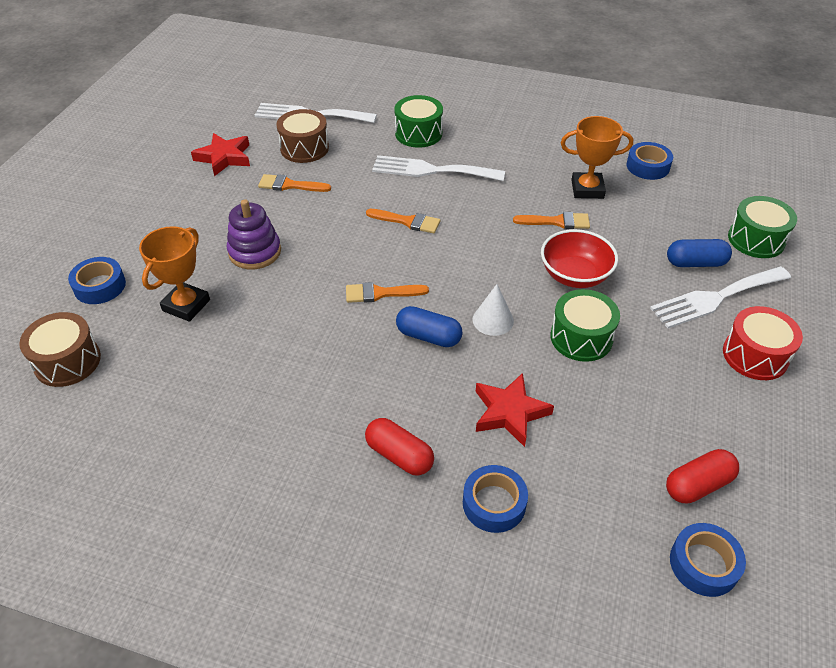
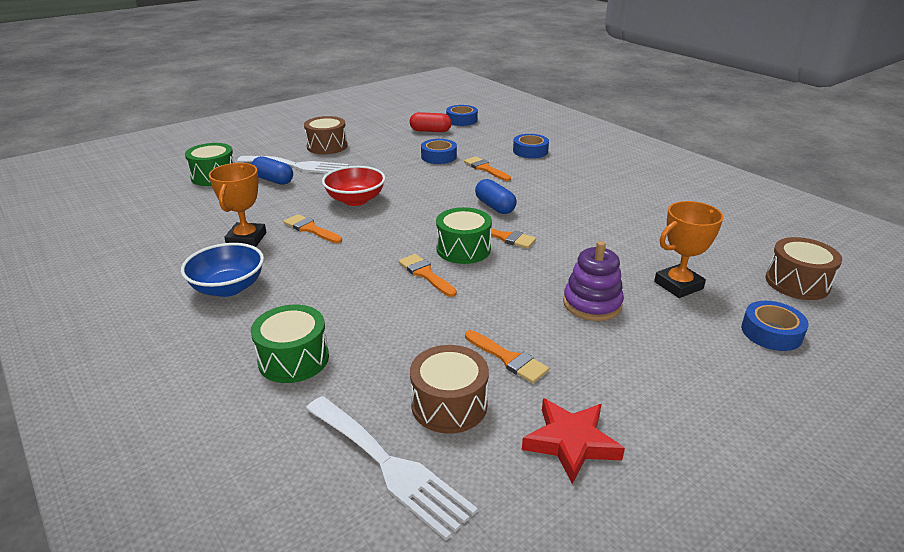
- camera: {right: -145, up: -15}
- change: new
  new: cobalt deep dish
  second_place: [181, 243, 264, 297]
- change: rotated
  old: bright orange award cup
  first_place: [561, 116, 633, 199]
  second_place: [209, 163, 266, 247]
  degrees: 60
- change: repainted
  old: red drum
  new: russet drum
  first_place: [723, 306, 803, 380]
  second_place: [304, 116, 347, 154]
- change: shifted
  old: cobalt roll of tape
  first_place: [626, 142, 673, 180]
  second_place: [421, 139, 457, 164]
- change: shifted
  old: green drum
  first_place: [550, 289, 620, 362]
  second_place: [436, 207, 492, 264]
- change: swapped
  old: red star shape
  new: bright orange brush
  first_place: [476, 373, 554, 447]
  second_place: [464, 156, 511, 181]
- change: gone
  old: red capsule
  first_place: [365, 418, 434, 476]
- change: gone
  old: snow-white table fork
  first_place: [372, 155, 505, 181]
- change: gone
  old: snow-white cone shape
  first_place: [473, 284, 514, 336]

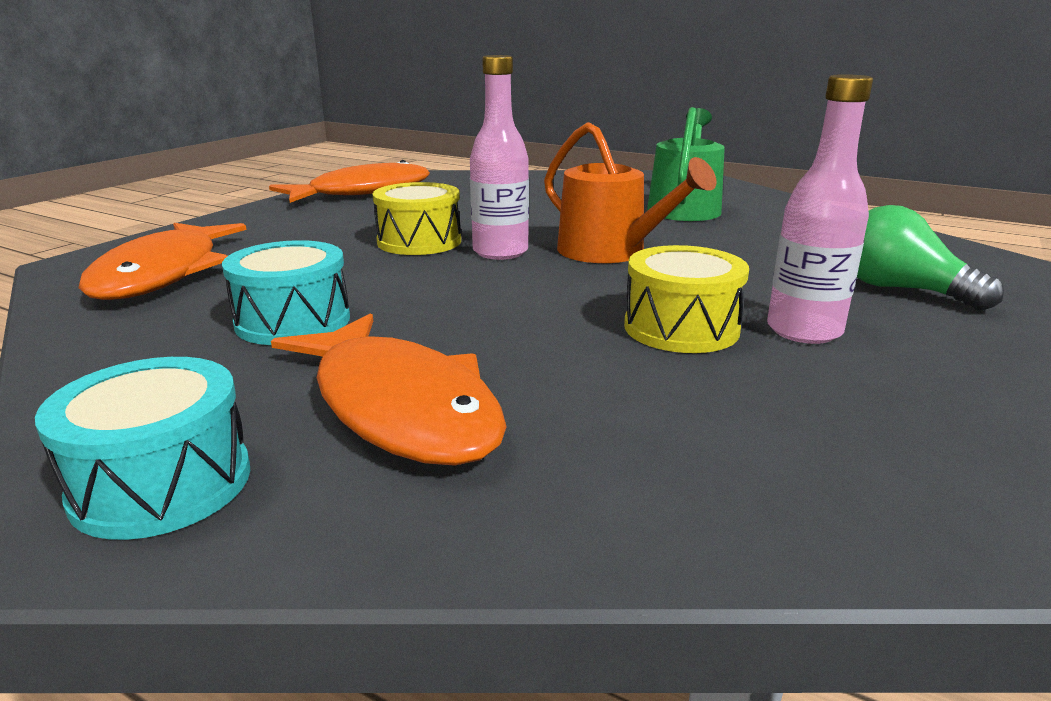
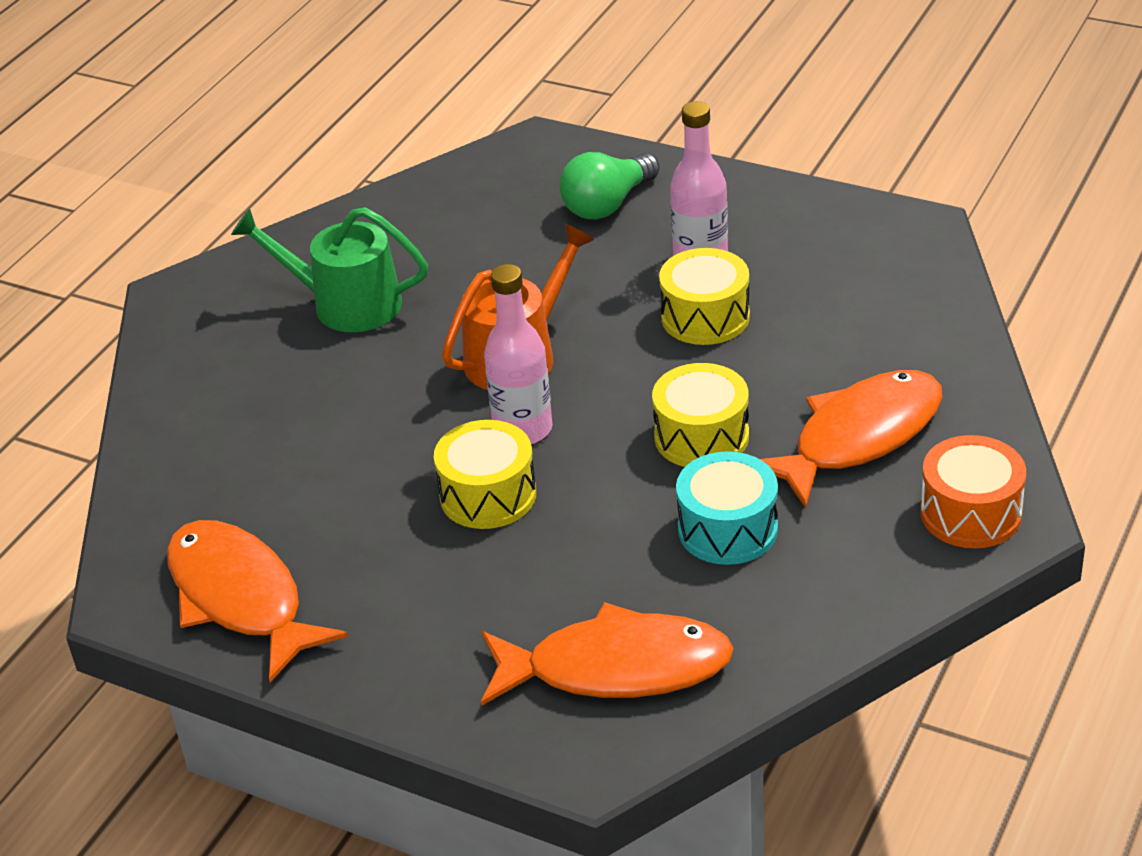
- camera: {right: -90, up: 15}
- change: new
  new: golden drum
  second_place: [652, 363, 749, 467]
- change: repainted
  old: aqua drum
  new: bright orange drum
  first_place: [35, 357, 250, 540]
  second_place: [920, 435, 1026, 548]

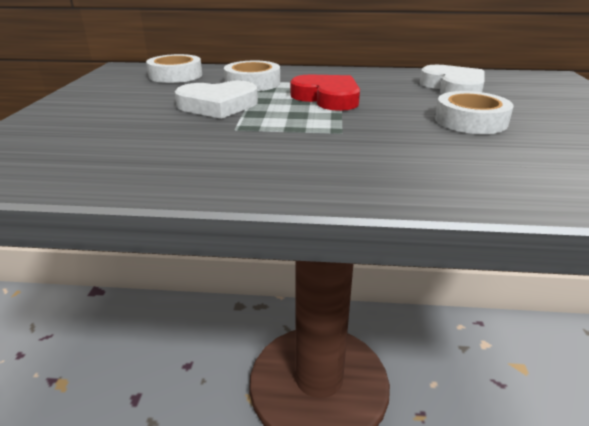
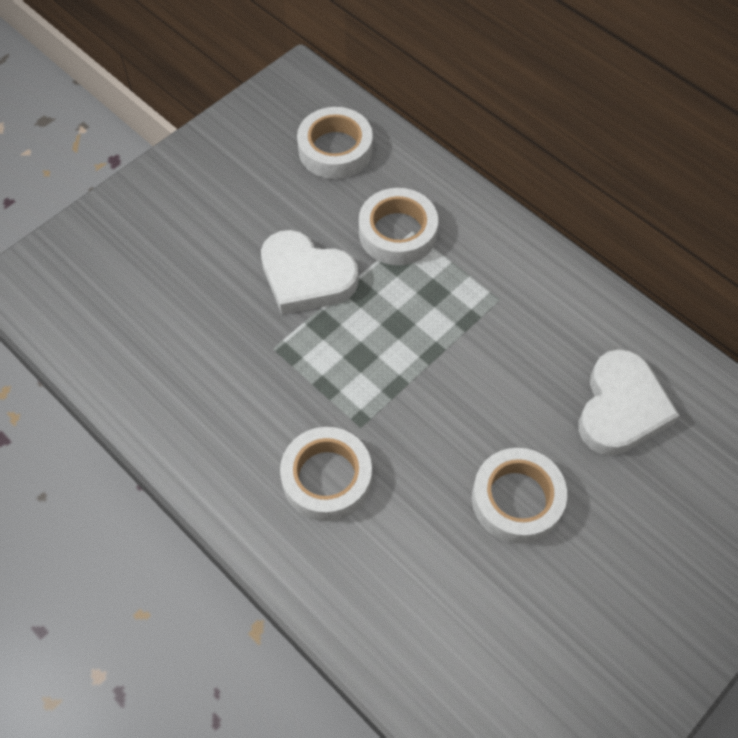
- camera: {right: 40, up: 30}
- change: new
  new: snow-white roll of tape
  second_place: [280, 427, 372, 521]
- change: gone
  old: red love heart
  first_place: [290, 74, 360, 111]

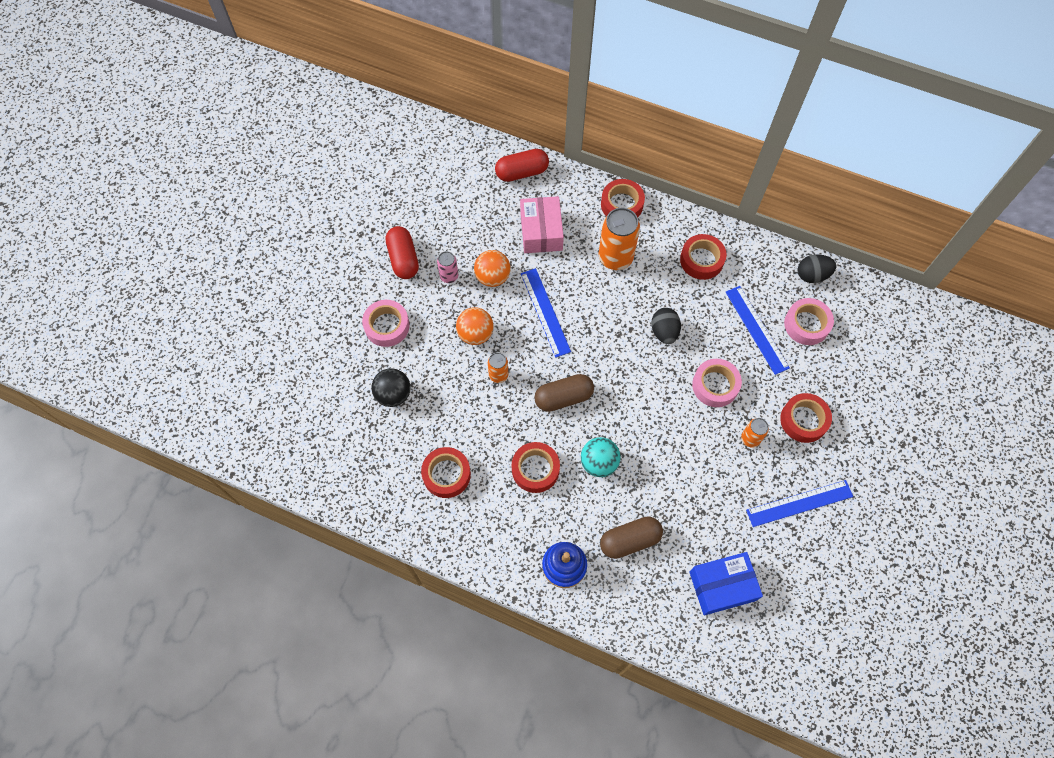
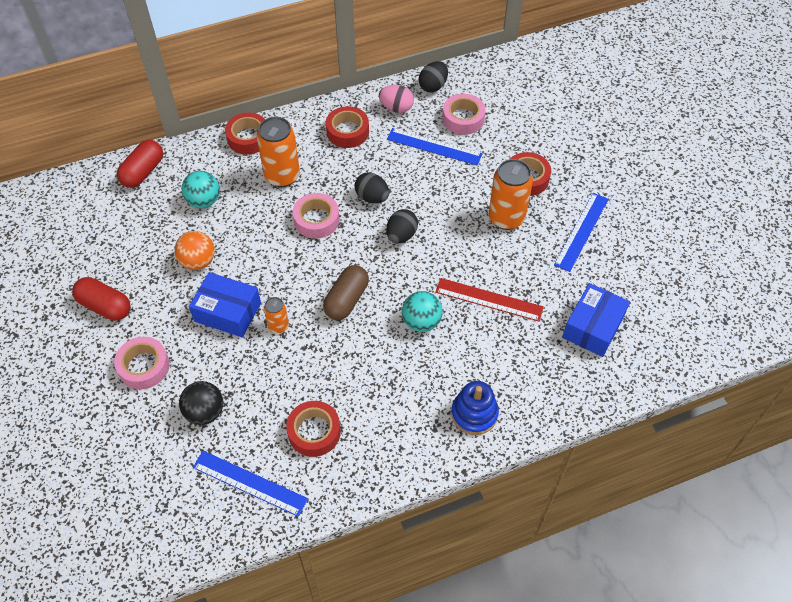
- camera: {right: -45, up: -10}
- change: swapped
  old: rose-pink parcel
  new: aqua play ball
  first_place: [520, 196, 564, 253]
  second_place: [181, 171, 220, 208]
- change: swapped
  old: bright orange play ball
  new: cobalt parcel
  first_place: [456, 307, 494, 345]
  second_place: [189, 272, 261, 338]
- change: shifted
  old: cobalt ruler
  first_place: [521, 268, 571, 357]
  second_place: [193, 451, 308, 517]
- change: shifted
  old: rose-pink roll of tape
  first_place: [692, 359, 742, 407]
  second_place: [293, 193, 340, 239]
- change: new
  new: rose-pink egg
  second_place: [379, 85, 414, 113]
- change: new
  new: black egg
  second_place: [386, 209, 418, 243]
- change: new
  new: red ruler
  second_place: [435, 278, 544, 321]
- change: scaled
  old: bright orange can
  first_place: [741, 418, 769, 447]
  second_place: [489, 159, 533, 230]
  factor: 1.9
- change: gone
  old: rose-pink can
  first_place: [437, 251, 458, 283]
- change: gone
  old: red roll of tape
  first_place: [511, 442, 560, 493]
- change: gone
  old: russet capsule
  first_place: [600, 516, 663, 559]

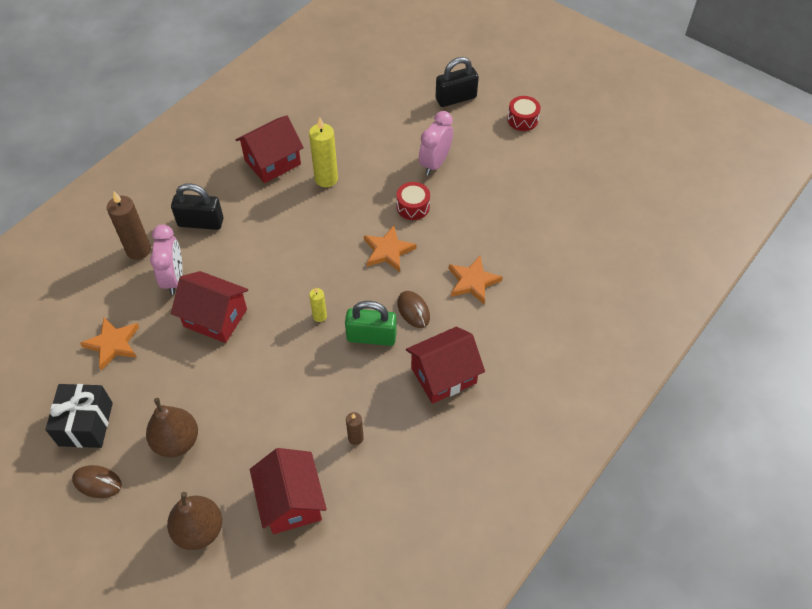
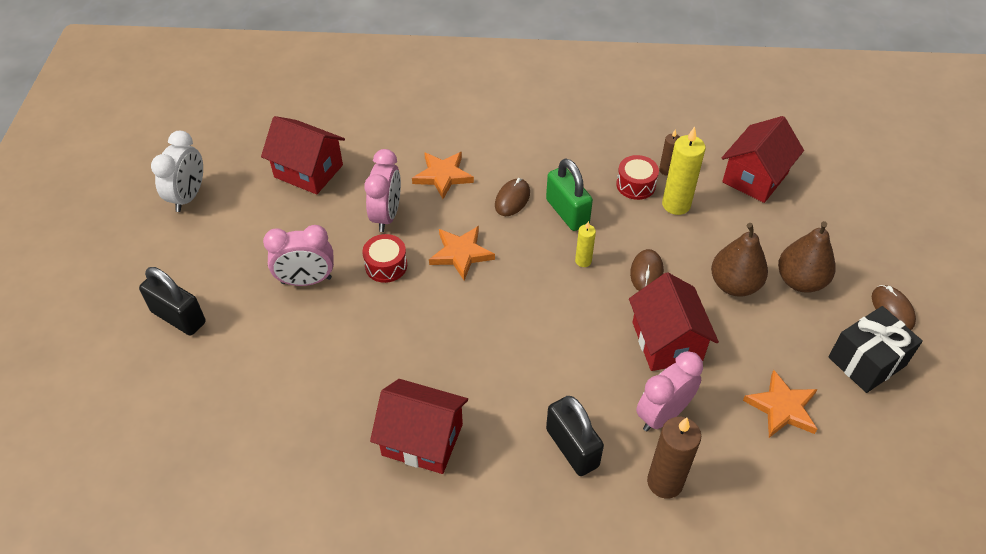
- camera: {right: -125, up: -5}
- change: new
  new: snow-white bedside clock
  second_place: [151, 131, 203, 212]
- change: shifted
  old: red cottage
  first_place: [406, 327, 485, 404]
  second_place: [261, 116, 345, 195]
- change: new
  new: rose-pink bedside clock
  second_place: [364, 149, 401, 232]
- change: shifted
  old: red drum
  first_place: [507, 96, 541, 131]
  second_place: [616, 155, 659, 200]
- change: new
  new: russet computer mouse
  second_place: [630, 249, 664, 291]
- change: shifted
  old: golden candle
  first_place: [309, 118, 338, 187]
  second_place: [662, 127, 706, 215]
- change: shifted
  old: russet pear fruit
  first_place: [167, 492, 222, 550]
  second_place: [711, 223, 768, 297]

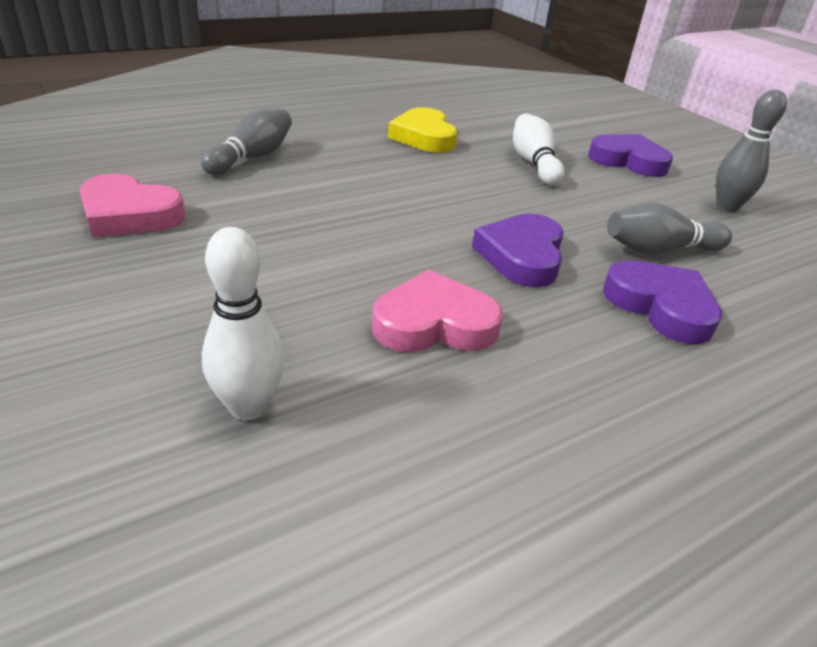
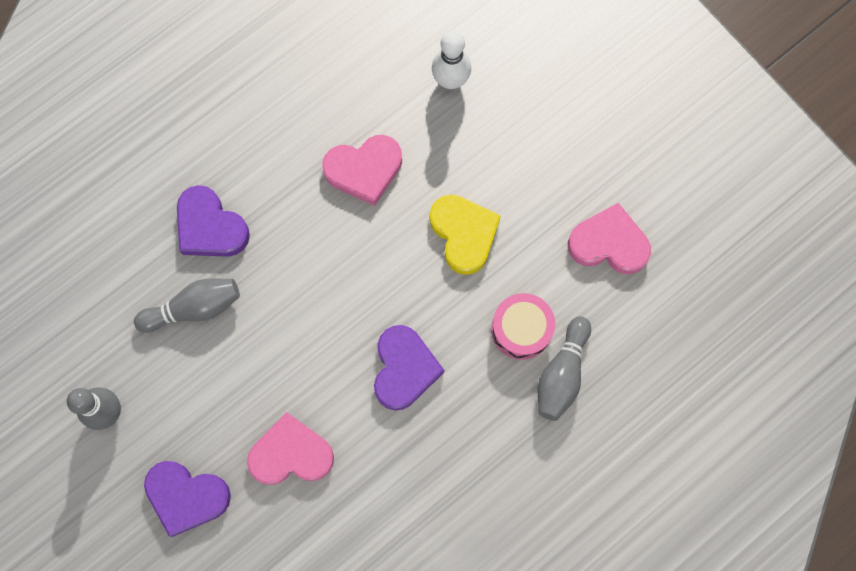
- camera: {right: 175, up: 40}
- change: swapped
  old: snow-white tenpin
  new: rose-pink love heart
  first_place: [513, 114, 565, 185]
  second_place: [247, 412, 334, 485]
- change: shifted
  old: royal purple love heart
  first_place: [472, 214, 564, 287]
  second_place: [374, 325, 444, 410]
- change: shifted
  old: golden love heart
  first_place: [388, 107, 457, 153]
  second_place: [430, 194, 501, 275]
- change: new
  new: rose-pink drum
  second_place: [491, 293, 555, 360]

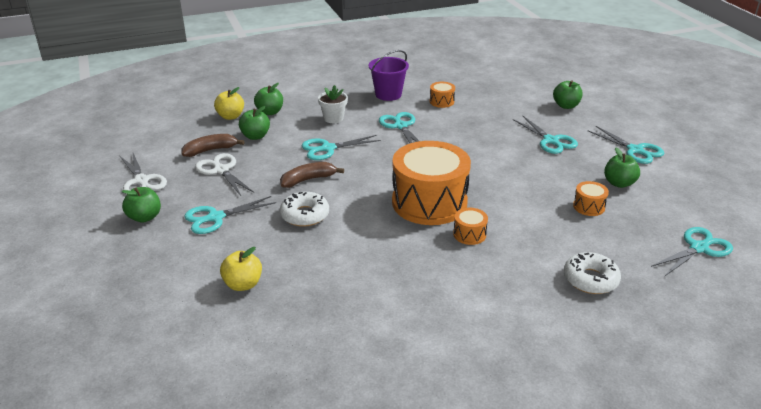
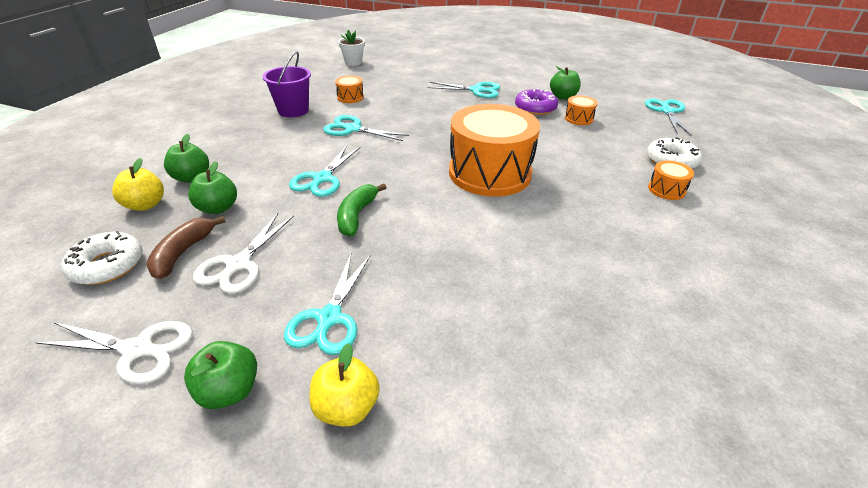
- camera: {right: -50, up: 5}
- change: shifted
  old: snow-white donut
  first_place: [280, 192, 329, 227]
  second_place: [61, 231, 143, 285]
- change: rotated
  old: snow-white pair of scissors
  first_place: [195, 153, 254, 196]
  second_place: [193, 213, 294, 294]
  degrees: -75
- change: shifted
  old: golden apple
  first_place: [220, 247, 262, 291]
  second_place: [310, 343, 380, 427]
- change: repainted
  old: russet banana fruit
  new: green banana fruit
  first_place: [280, 162, 344, 188]
  second_place: [337, 184, 387, 237]
- change: shifted
  old: snow-white flower pot
  first_place: [318, 85, 348, 123]
  second_place: [338, 30, 365, 66]
- change: new
  new: royal purple donut
  second_place: [515, 88, 558, 115]
- change: shifted
  old: bright orange drum
  first_place: [453, 208, 488, 245]
  second_place: [648, 160, 694, 200]
- change: gone
  old: green apple
  first_place: [553, 80, 583, 109]
- change: gone
  old: aqua pair of scissors
  first_place: [588, 126, 664, 164]

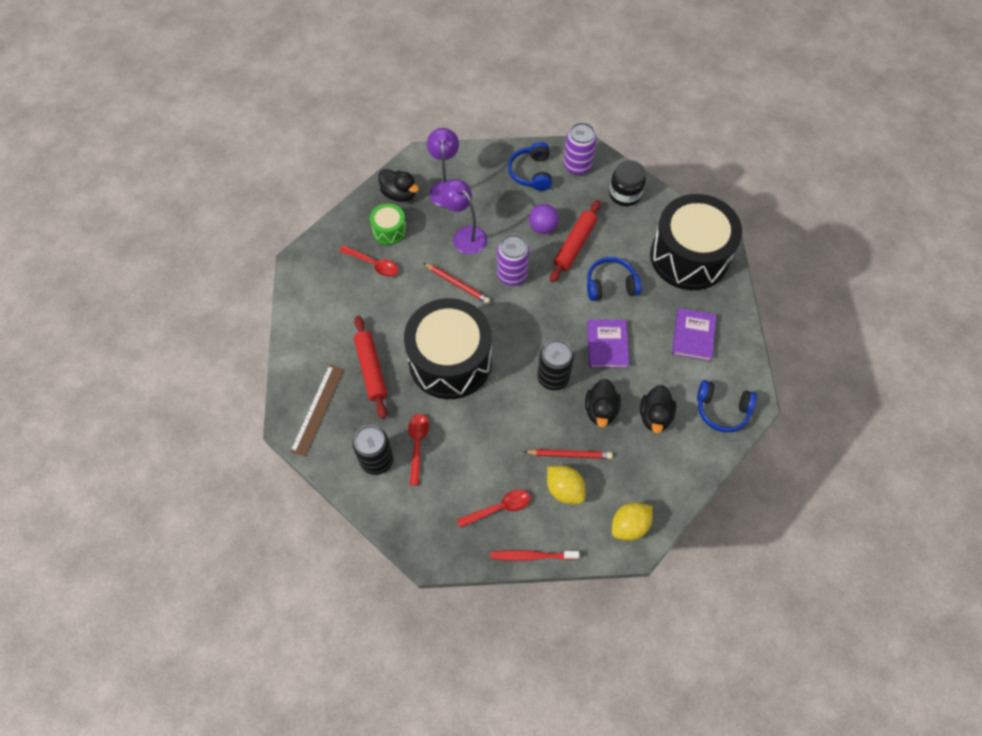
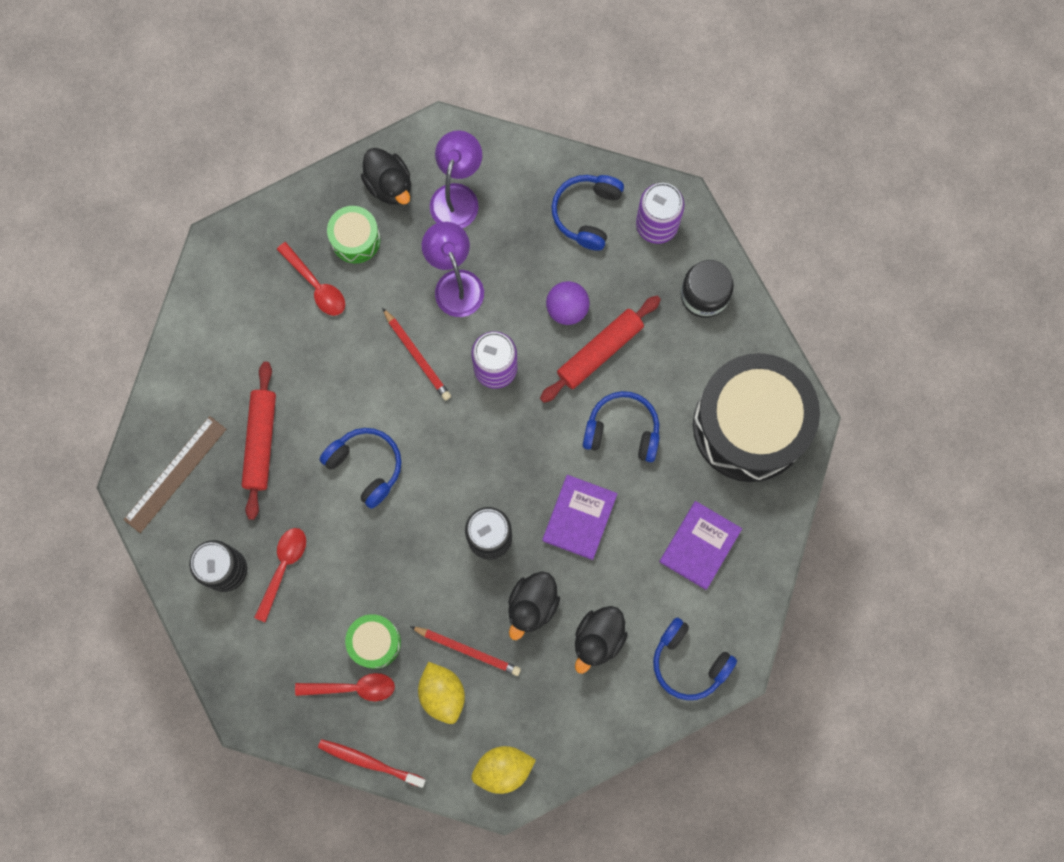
- camera: {right: 20, up: 15}
- change: swapped
  old: black drum
  new: cobalt headset
  first_place: [404, 298, 492, 399]
  second_place: [320, 428, 401, 509]
- change: new
  new: green drum
  second_place: [345, 614, 401, 669]

